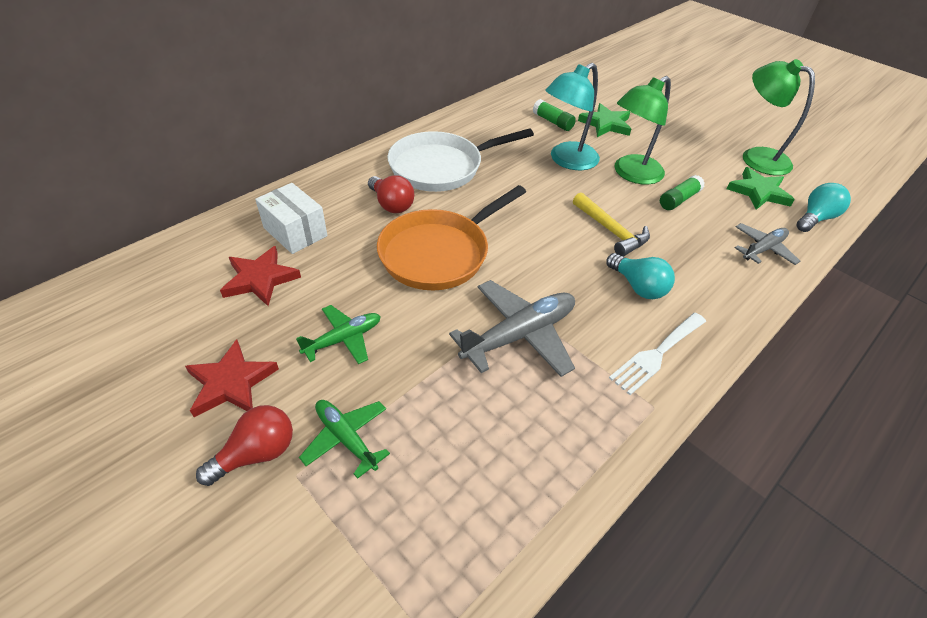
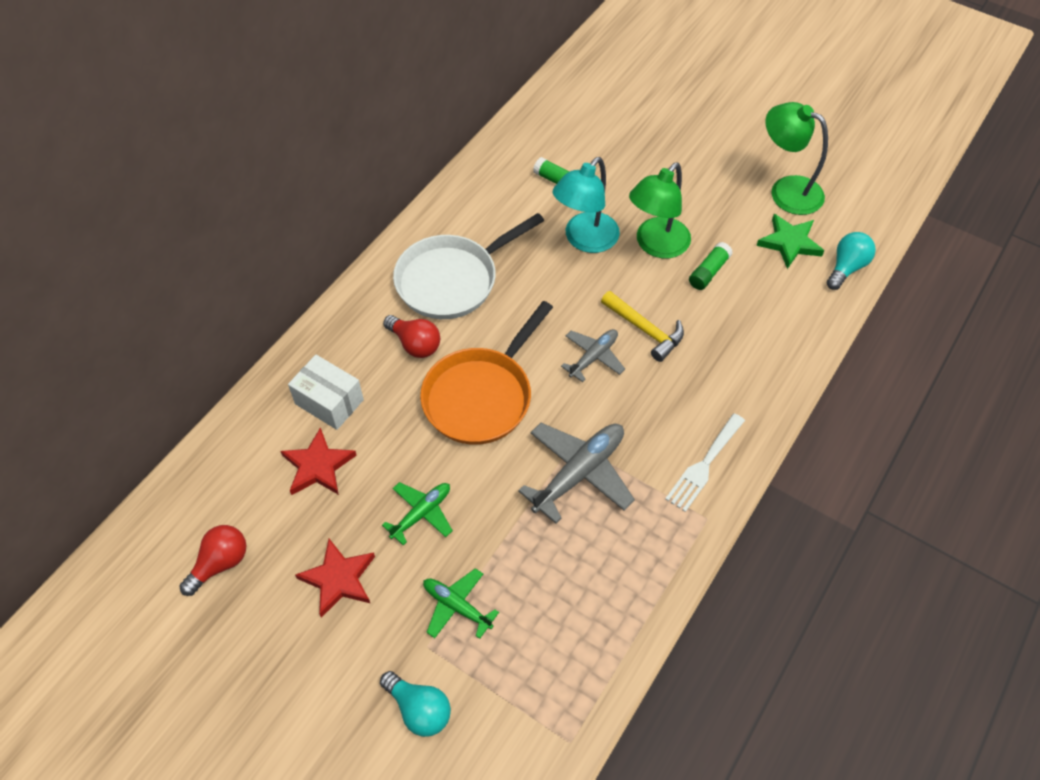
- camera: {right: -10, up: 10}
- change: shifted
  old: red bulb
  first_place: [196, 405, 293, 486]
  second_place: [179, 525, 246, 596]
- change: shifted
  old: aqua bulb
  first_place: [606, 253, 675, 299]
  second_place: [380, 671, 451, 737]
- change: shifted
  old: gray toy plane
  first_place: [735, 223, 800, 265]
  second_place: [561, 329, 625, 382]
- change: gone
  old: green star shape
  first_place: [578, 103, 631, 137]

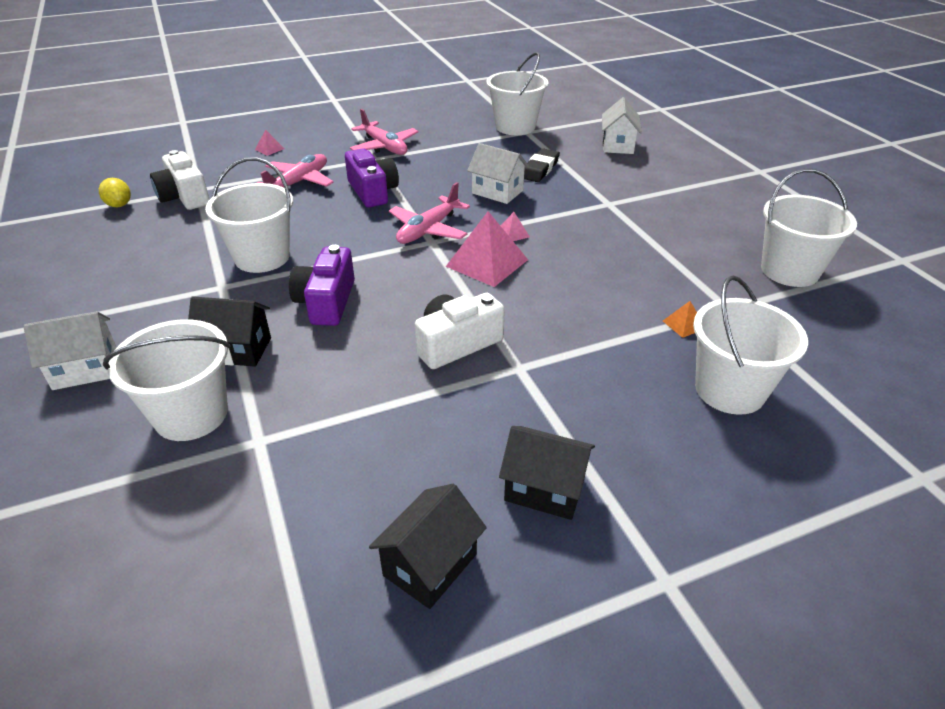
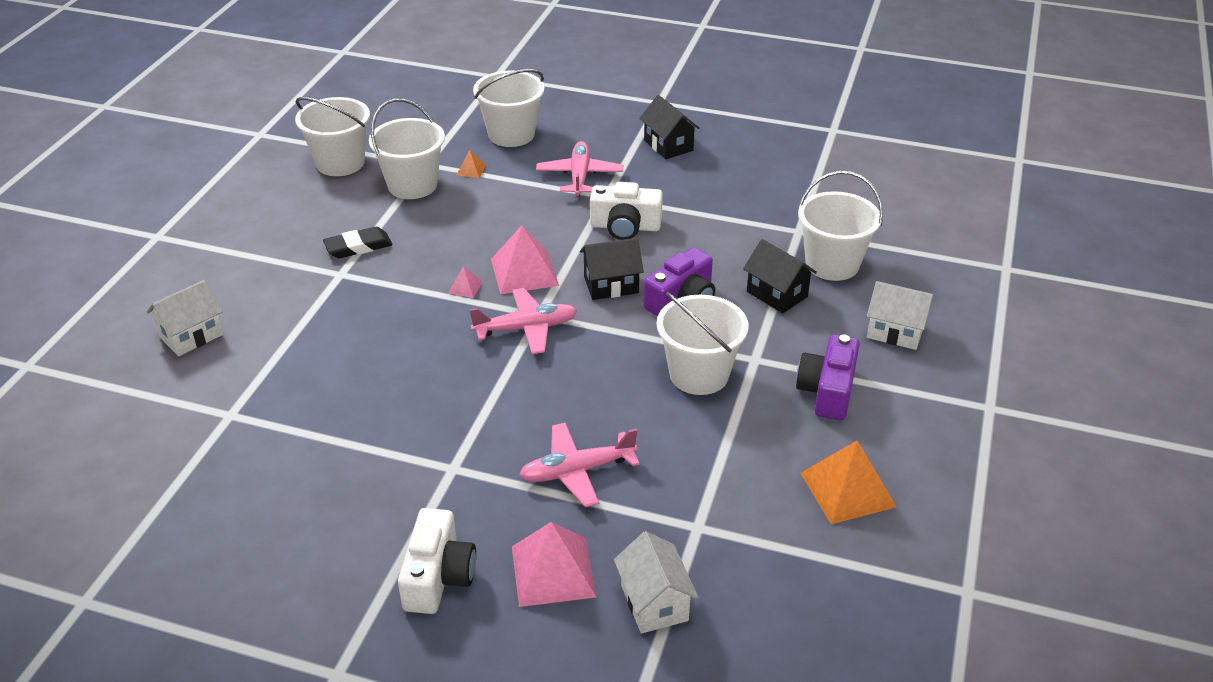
- camera: {right: -140, up: 0}
- change: shifted
  old: black gum eraser
  first_place: [524, 148, 560, 182]
  second_place: [323, 227, 392, 258]
- change: shifted
  old: snow-white pail
  first_place: [486, 52, 548, 135]
  second_place: [369, 99, 445, 199]
- change: shifted
  old: snow-white photo camera
  first_place: [150, 150, 210, 210]
  second_place: [398, 508, 476, 614]
- change: scaled
  old: rose-pink solid pyramid
  first_place: [255, 130, 284, 156]
  second_place: [512, 522, 596, 607]
  factor: 2.19
- change: shifted
  old: rose-pink toy plane
  first_place: [350, 109, 418, 155]
  second_place: [536, 141, 623, 196]
- change: shifted
  old: black cottage
  first_place: [369, 484, 487, 609]
  second_place: [580, 238, 644, 300]
- change: shifted
  old: snow-white cottage
  first_place: [467, 143, 529, 204]
  second_place: [614, 531, 699, 634]
- change: shifted
  old: royal purple photo camera
  first_place: [345, 148, 399, 208]
  second_place: [796, 334, 860, 420]
- change: new
  new: bright orange solid pyramid
  second_place: [800, 440, 897, 524]
- change: gone
  old: golden toy lemon
  first_place: [99, 178, 131, 207]

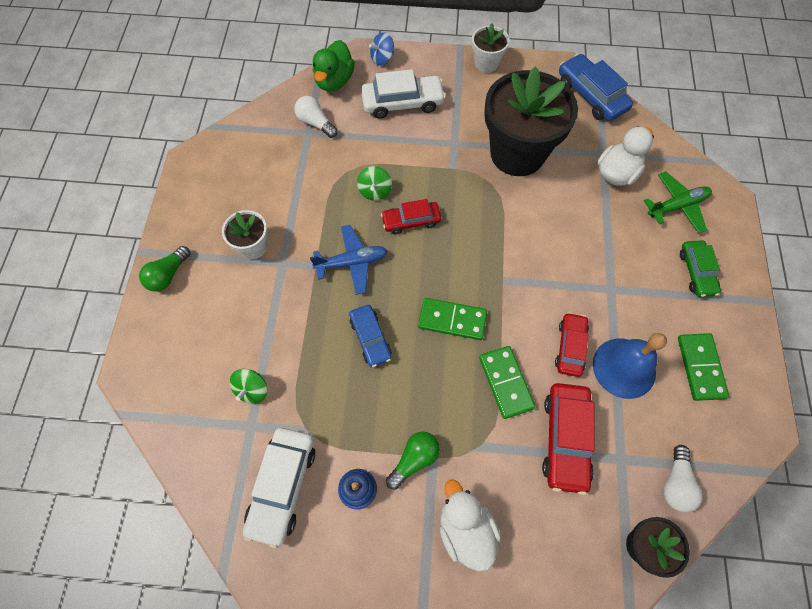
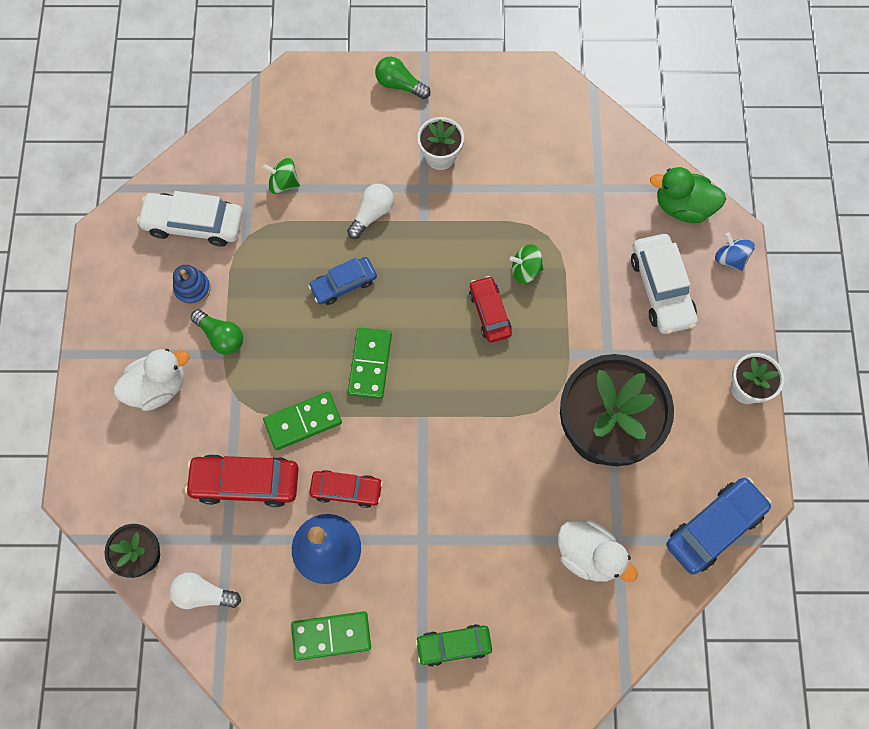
- camera: {right: 85, up: 5}
- change: shifted
  old: snow-white bulb
  first_place: [294, 96, 338, 138]
  second_place: [347, 184, 394, 239]
- change: gone
  old: cobalt toy plane
  first_place: [310, 225, 387, 295]
- change: gone
  old: green toy plane
  first_place: [644, 171, 712, 234]

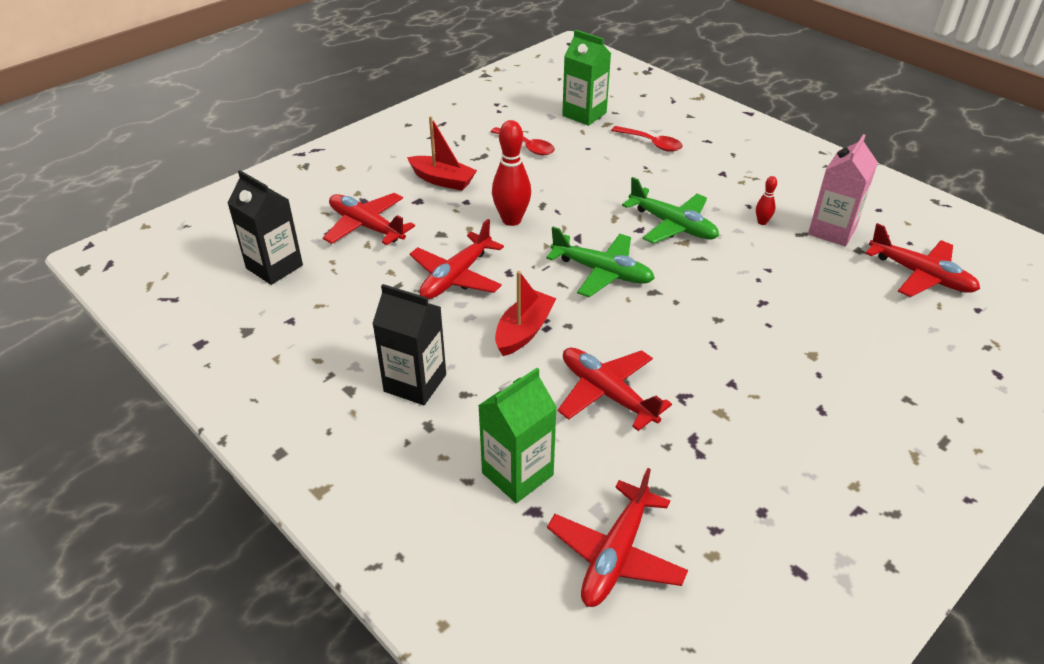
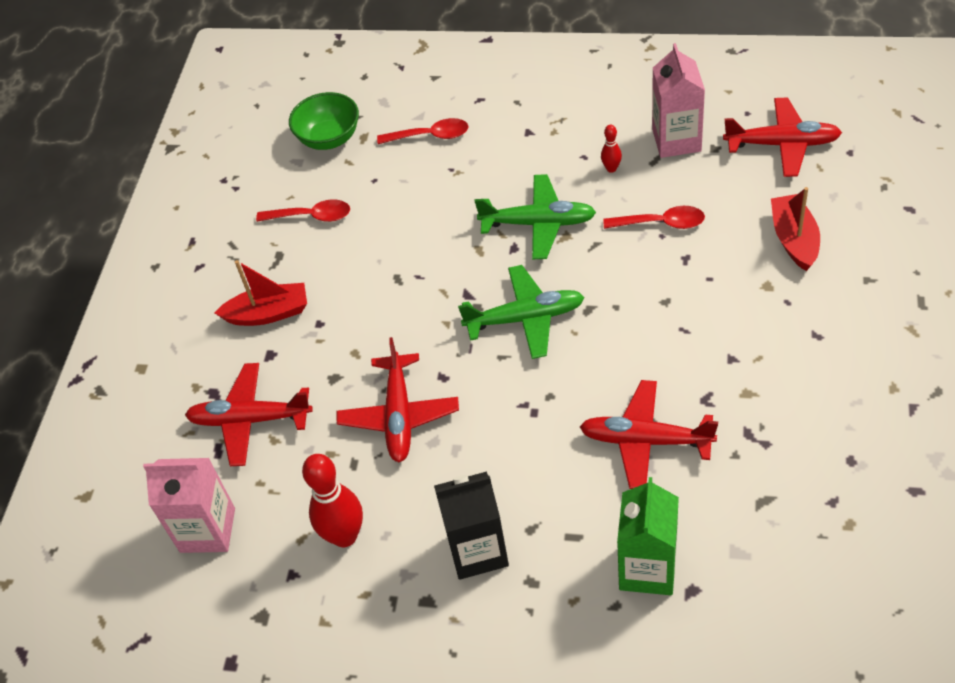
- camera: {right: -30, up: 10}
- change: repainted
  old: black juice carton
  new: rose-pink juice carton
  first_place: [227, 170, 303, 285]
  second_place: [143, 458, 235, 553]
- change: swapped
  old: green juice carton
  new: green deep dish
  first_place: [562, 30, 611, 126]
  second_place: [289, 92, 359, 150]
- change: shifted
  old: red tenpin
  first_place: [492, 120, 531, 226]
  second_place: [302, 454, 363, 547]
- change: new
  new: red tablespoon
  second_place: [604, 206, 705, 229]
- change: shifted
  old: red boat
  first_place: [495, 271, 557, 356]
  second_place: [771, 187, 820, 271]
- change: gone
  old: red toy plane
  first_place: [547, 468, 688, 607]

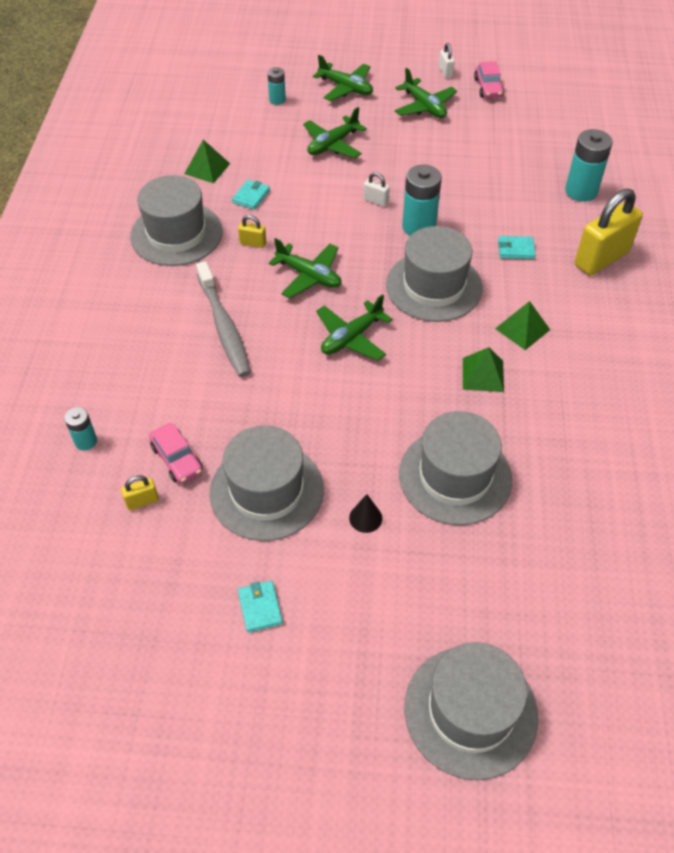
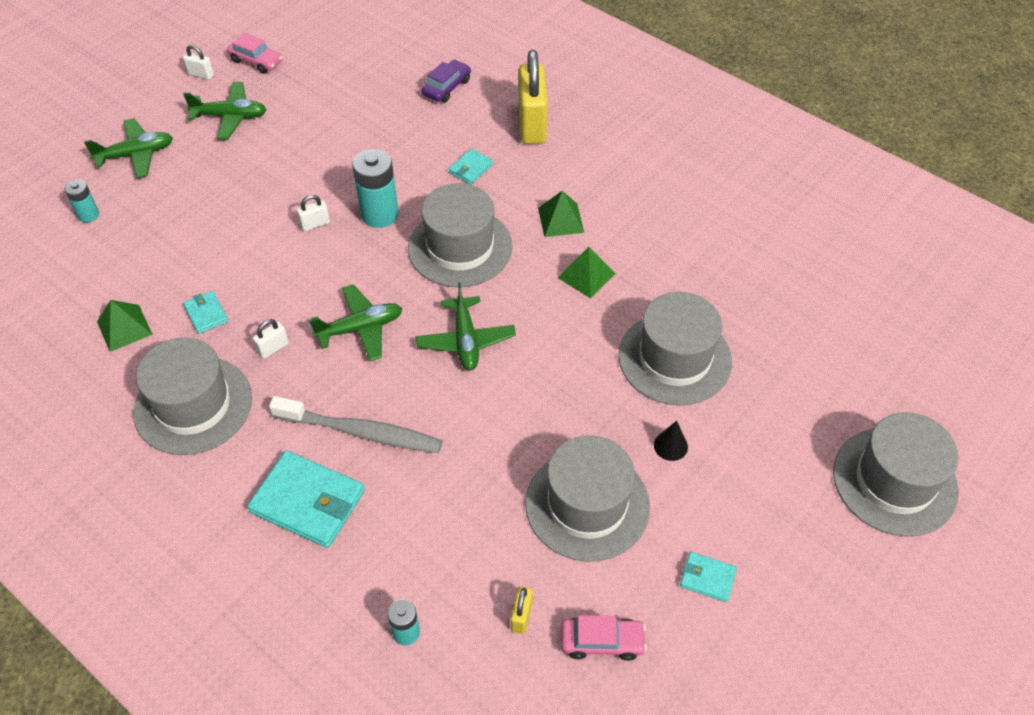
- camera: {right: -55, up: 0}
- change: new
  new: aqua wallet
  second_place: [247, 450, 365, 548]
- change: repainted
  old: golden lock
  new: snow-white lock
  first_place: [238, 215, 266, 248]
  second_place: [253, 319, 289, 359]
- change: swapped
  old: aqua battery
  new: royal purple car
  first_place: [565, 129, 613, 202]
  second_place: [422, 60, 471, 102]
- change: shifted
  old: rose-pink car
  first_place: [149, 423, 203, 484]
  second_place: [561, 615, 647, 661]
- change: gone
  old: green toy plane
  first_place: [303, 107, 367, 158]

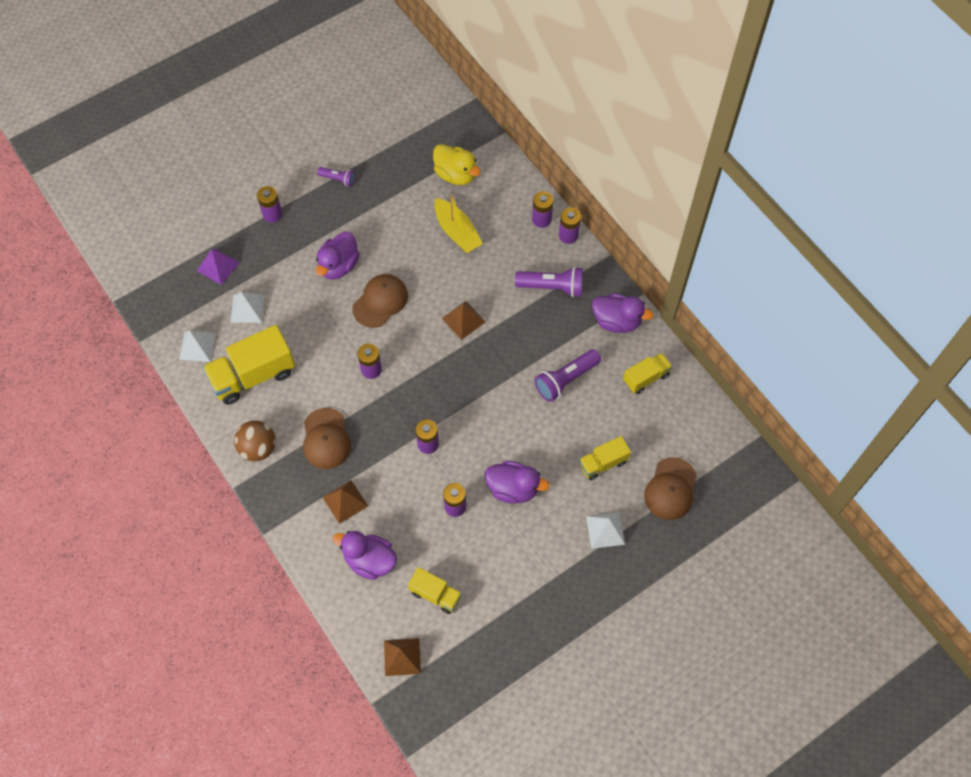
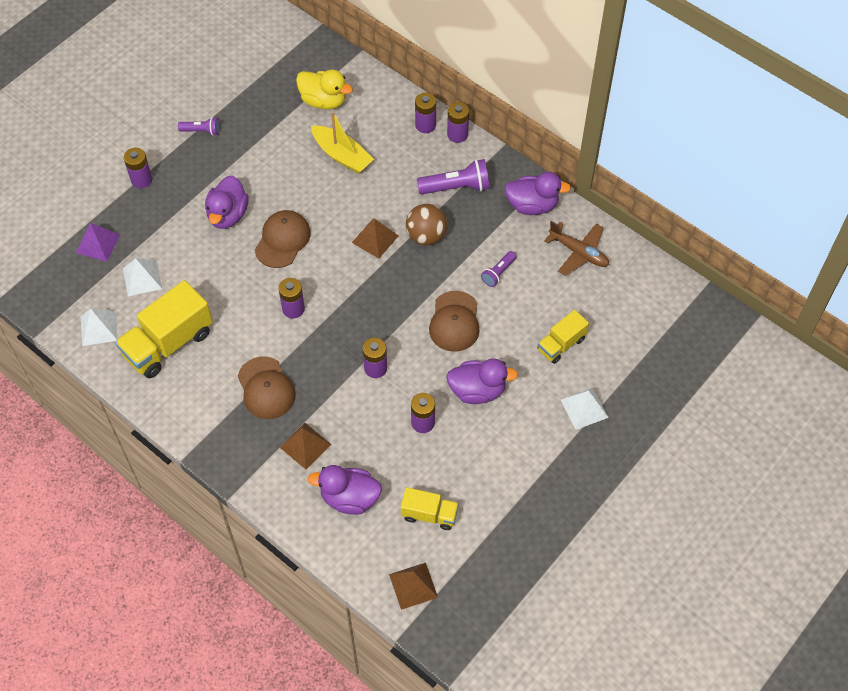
- camera: {right: -15, up: -5}
- change: shifted
  old: russet play ball
  first_place: [234, 420, 276, 461]
  second_place: [406, 204, 447, 245]
- change: shifted
  old: russet baseball cap
  first_place: [644, 457, 697, 520]
  second_place: [429, 291, 480, 352]
- change: scaled
  old: royal purple flashlight
  first_place: [534, 349, 601, 402]
  second_place: [481, 251, 517, 287]
  factor: 0.58
- change: swapped
  old: golden toy truck
  new: russet toy plane
  first_place: [623, 353, 673, 394]
  second_place: [544, 221, 609, 276]

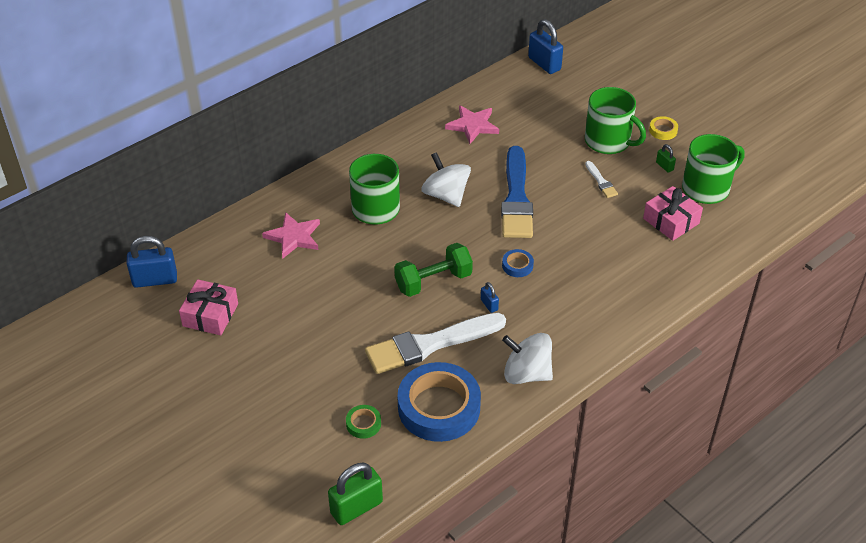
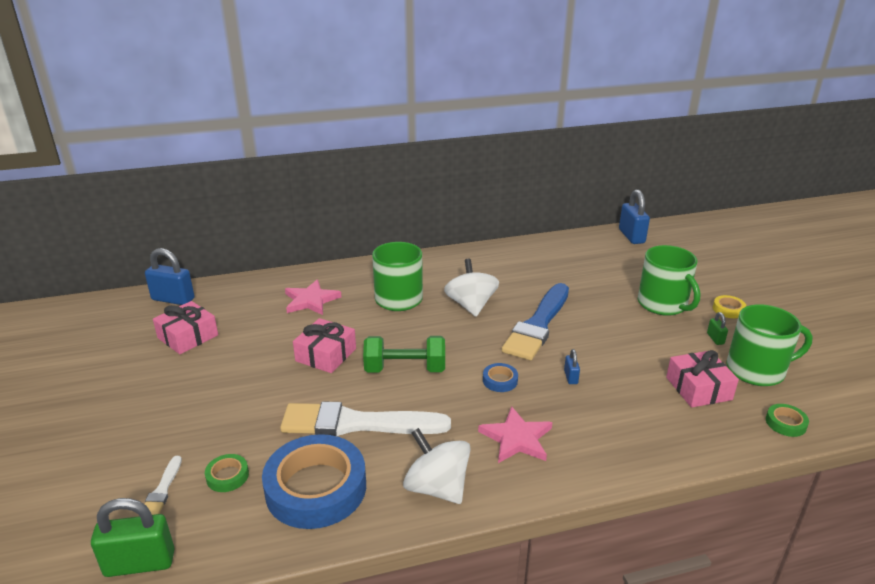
- camera: {right: 25, up: -15}
- change: shifted
  old: snow-white brush
  first_place: [585, 161, 618, 198]
  second_place: [145, 456, 182, 515]
- change: new
  new: rose-pink present
  second_place: [293, 318, 356, 373]
- change: shifted
  old: rose-pink star shape
  first_place: [445, 105, 499, 144]
  second_place: [478, 406, 553, 463]
- change: shifted
  old: cobalt lock
  first_place: [481, 282, 499, 313]
  second_place: [564, 349, 580, 384]
- change: new
  new: green roll of tape
  second_place: [766, 404, 809, 437]

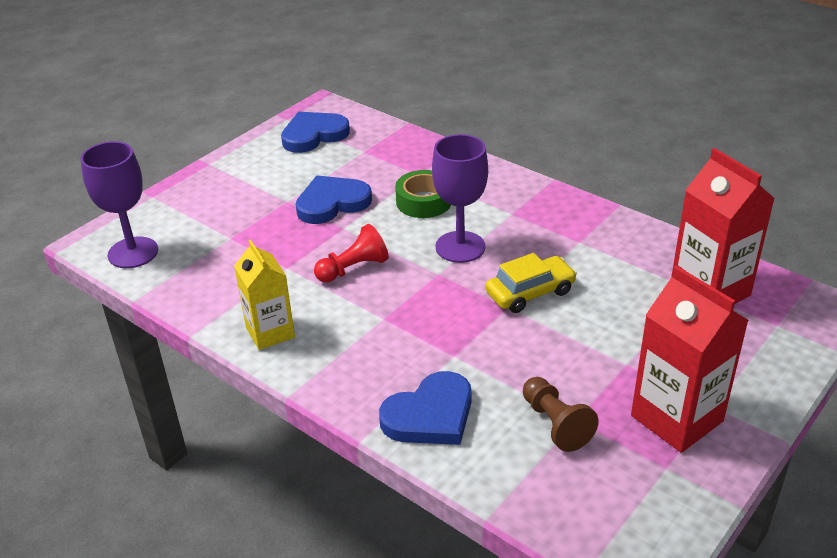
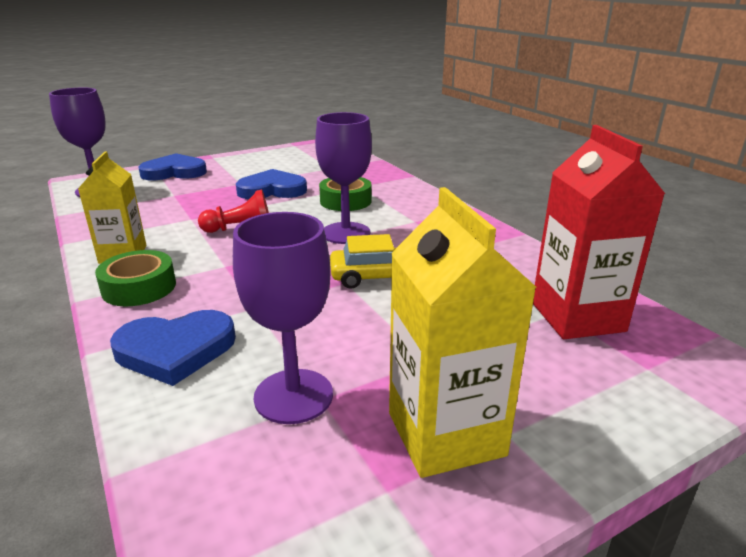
- camera: {right: 20, up: -10}
- change: new
  new: green roll of tape
  second_place: [95, 250, 176, 306]
- change: shifted
  old: cobalt love heart
  first_place: [281, 112, 350, 153]
  second_place: [138, 153, 207, 180]
- change: swapped
  old: russet chess pawn
  new: royal purple chalice
  first_place: [523, 377, 598, 452]
  second_place: [233, 212, 333, 424]
- change: repainted
  old: red juice carton
  new: golden juice carton
  first_place: [631, 265, 749, 453]
  second_place: [389, 187, 536, 478]

